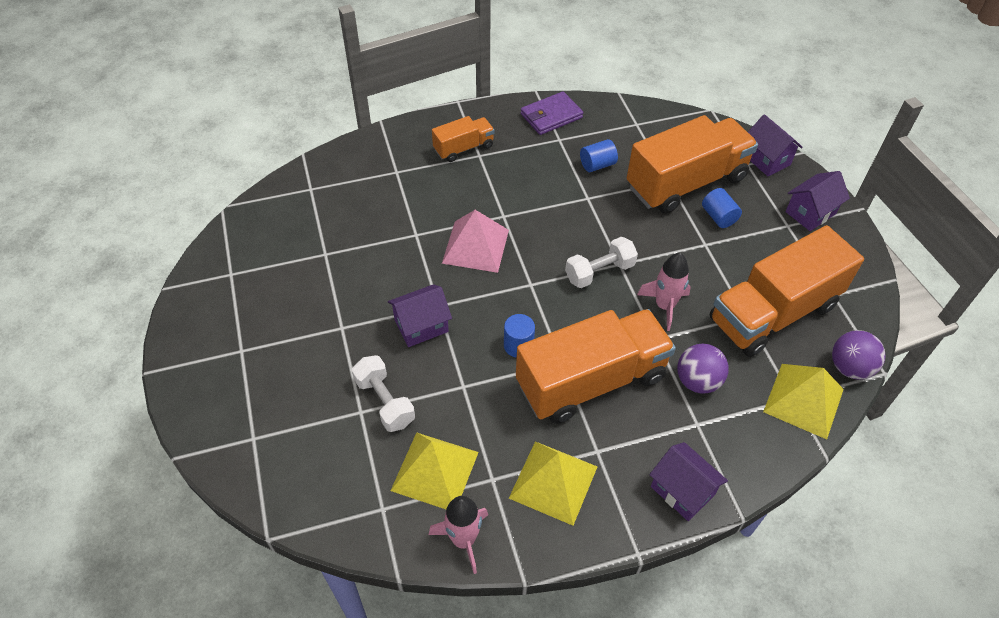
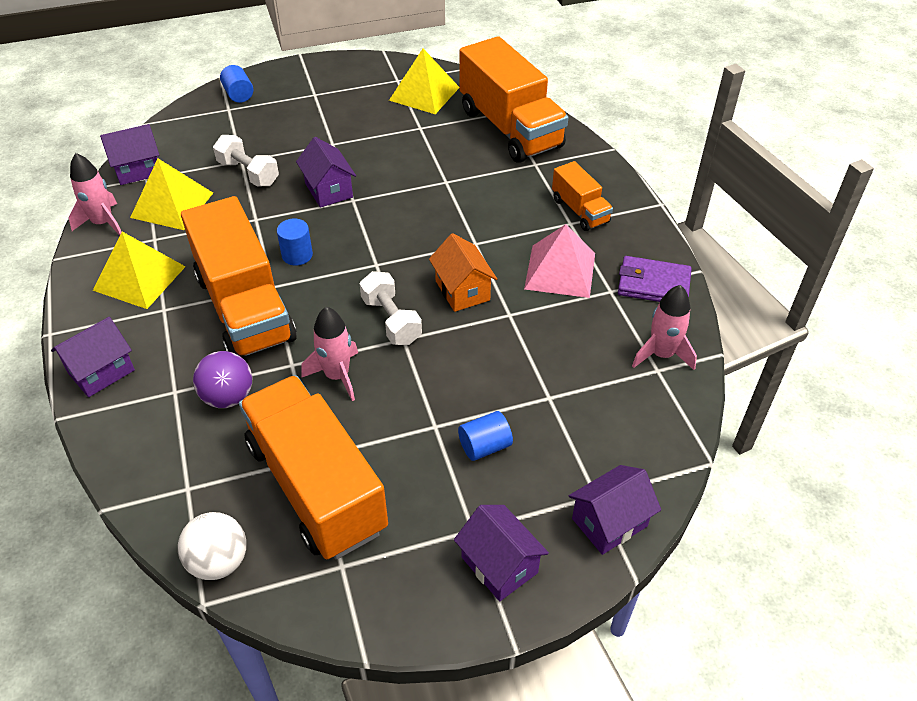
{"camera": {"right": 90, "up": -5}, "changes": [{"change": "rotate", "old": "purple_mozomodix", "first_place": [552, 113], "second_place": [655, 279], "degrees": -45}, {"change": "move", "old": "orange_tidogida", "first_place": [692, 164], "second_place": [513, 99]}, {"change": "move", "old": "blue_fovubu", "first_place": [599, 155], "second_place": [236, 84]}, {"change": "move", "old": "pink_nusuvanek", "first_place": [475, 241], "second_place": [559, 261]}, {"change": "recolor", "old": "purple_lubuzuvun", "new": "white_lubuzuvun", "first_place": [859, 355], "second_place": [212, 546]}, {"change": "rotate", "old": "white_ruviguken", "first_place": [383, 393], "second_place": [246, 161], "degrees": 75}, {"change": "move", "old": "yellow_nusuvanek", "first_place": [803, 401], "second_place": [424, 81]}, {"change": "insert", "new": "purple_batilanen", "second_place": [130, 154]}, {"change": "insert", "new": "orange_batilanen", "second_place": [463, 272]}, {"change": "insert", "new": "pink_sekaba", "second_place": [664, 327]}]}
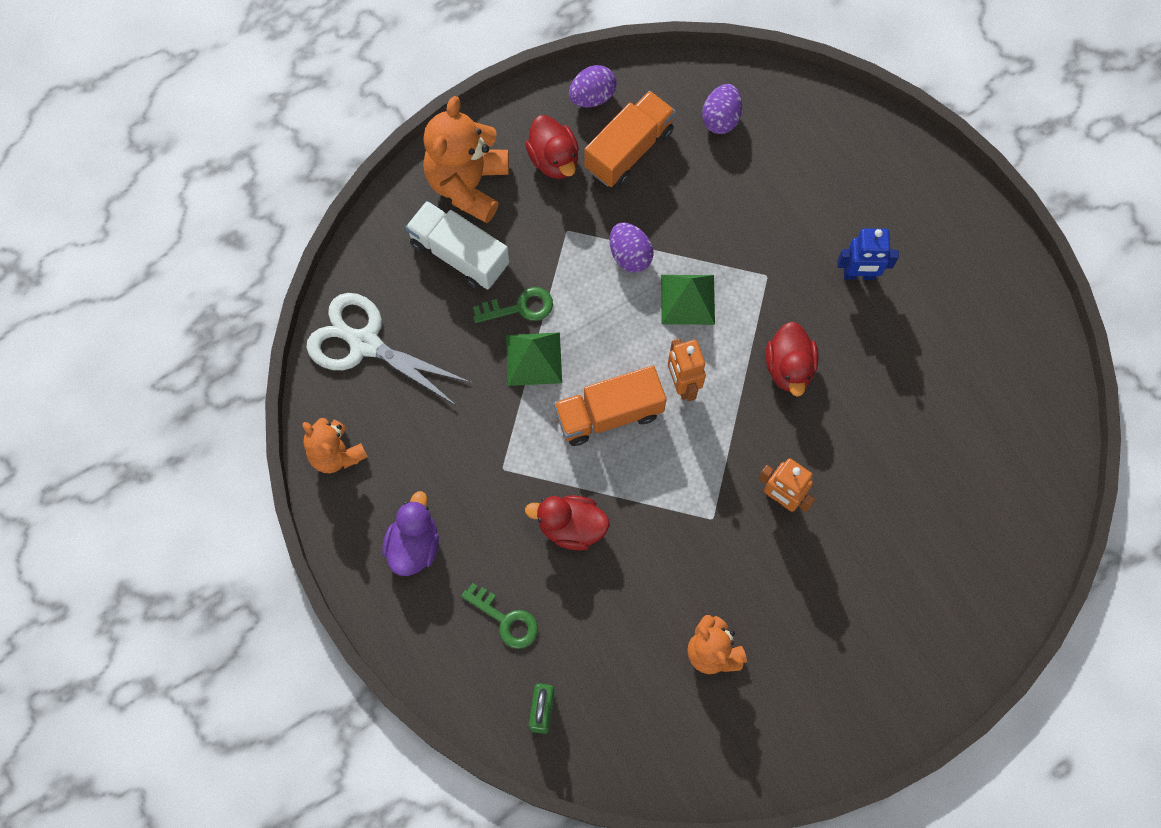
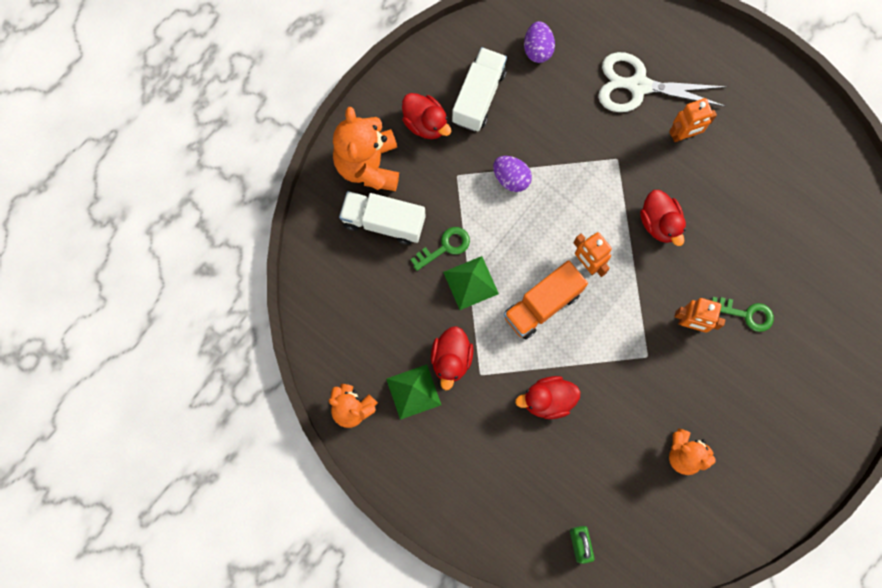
{"camera": {"right": -20, "up": 5}, "changes": [{"change": "delete", "old": "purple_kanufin", "first_place": [593, 86]}, {"change": "recolor", "old": "orange_tidogida", "new": "white_tidogida", "first_place": [630, 139], "second_place": [479, 89]}, {"change": "recolor", "old": "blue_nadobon", "new": "orange_nadobon", "first_place": [868, 254], "second_place": [693, 120]}, {"change": "move", "old": "green_nusuvanek", "first_place": [688, 300], "second_place": [413, 392]}, {"change": "move", "old": "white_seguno", "first_place": [389, 349], "second_place": [662, 82]}, {"change": "delete", "old": "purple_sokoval", "first_place": [410, 533]}, {"change": "move", "old": "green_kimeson", "first_place": [499, 616], "second_place": [743, 314]}, {"change": "insert", "new": "red_sokoval", "second_place": [452, 358]}]}
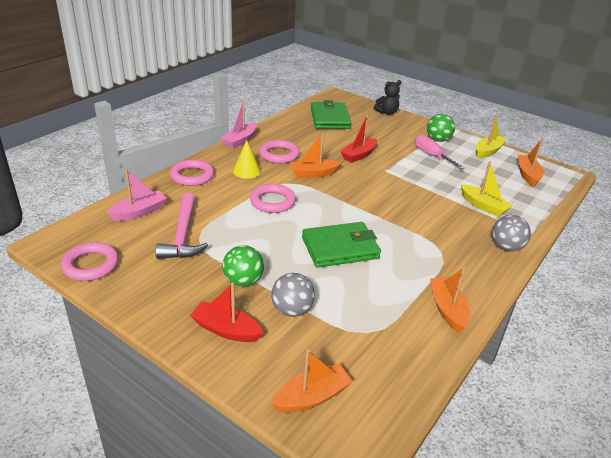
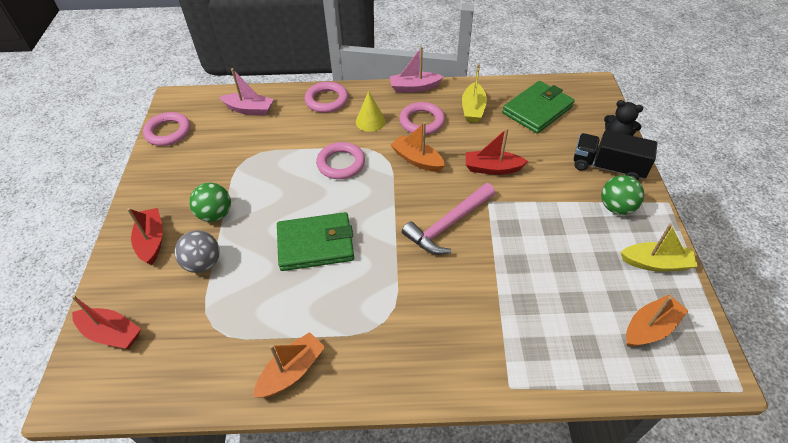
{"camera": {"right": 55, "up": 15}, "changes": [{"change": "delete", "old": "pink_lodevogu", "first_place": [440, 152]}, {"change": "move", "old": "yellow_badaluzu", "first_place": [487, 189], "second_place": [474, 93]}, {"change": "move", "old": "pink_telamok", "first_place": [182, 226], "second_place": [448, 218]}, {"change": "delete", "old": "grey_lubuzuvun", "first_place": [511, 233]}, {"change": "rotate", "old": "green_mozomodix", "first_place": [341, 245], "second_place": [315, 241], "degrees": -45}, {"change": "recolor", "old": "orange_badaluzu", "new": "red_badaluzu", "first_place": [312, 381], "second_place": [106, 322]}, {"change": "insert", "new": "black_tidogida", "second_place": [616, 155]}]}
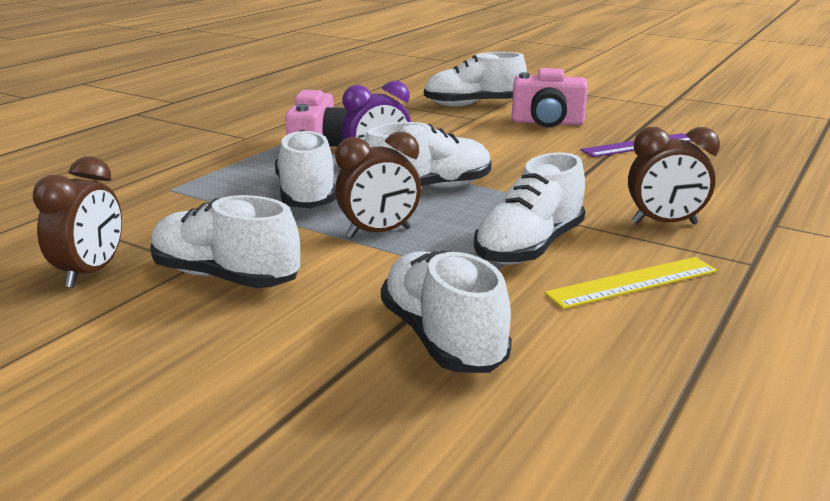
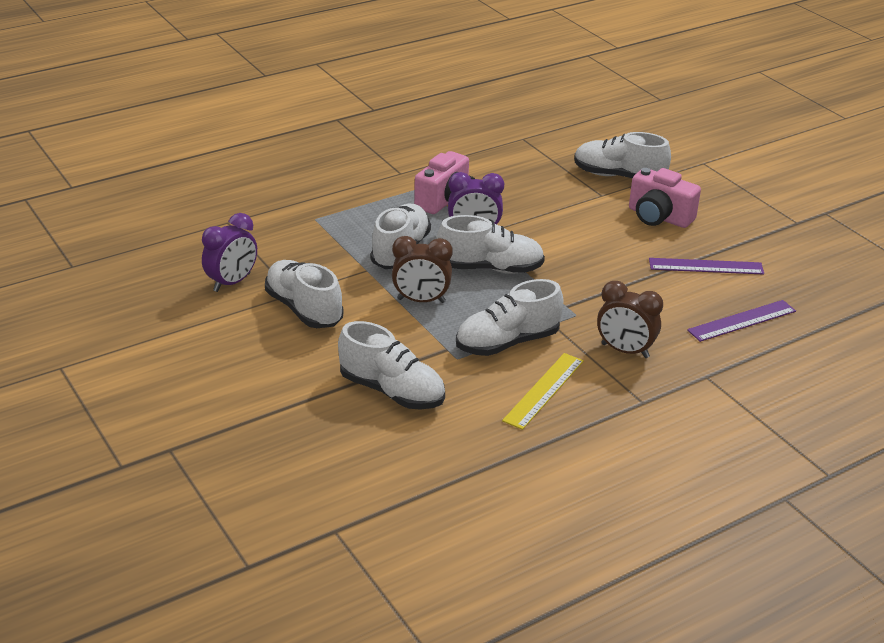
{"camera": {"right": 25, "up": 10}, "changes": [{"change": "recolor", "old": "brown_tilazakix", "new": "purple_tilazakix", "first_place": [77, 222], "second_place": [229, 252]}, {"change": "rotate", "old": "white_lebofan", "first_place": [446, 311], "second_place": [391, 365], "degrees": 120}, {"change": "rotate", "old": "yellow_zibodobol", "first_place": [630, 283], "second_place": [543, 391], "degrees": -60}, {"change": "insert", "new": "purple_zibodobol", "second_place": [741, 321]}]}
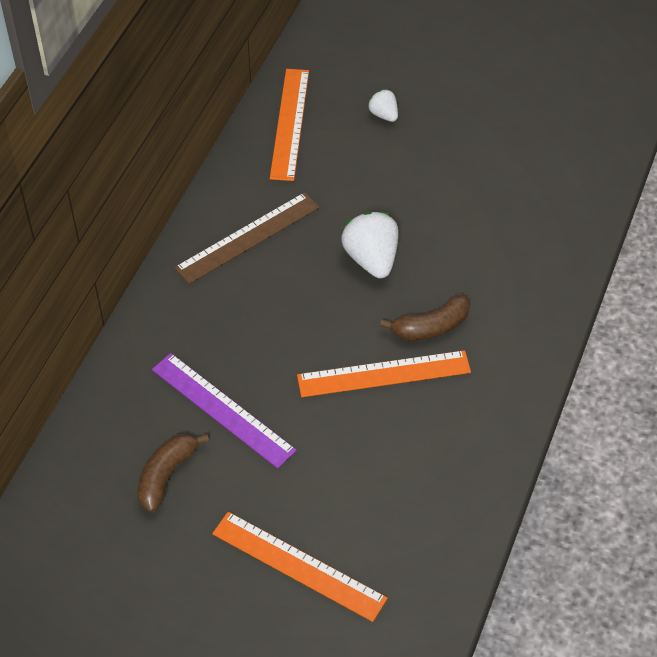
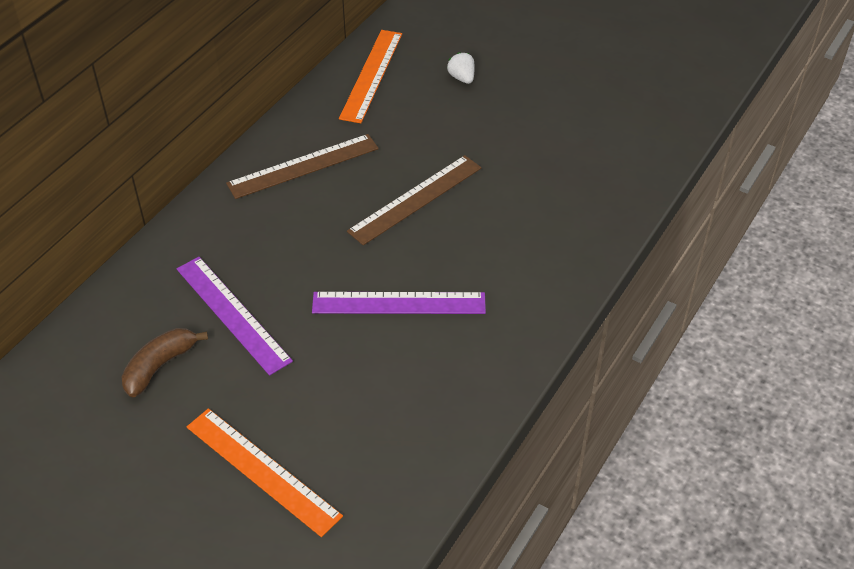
{"camera": {"right": 10, "up": -5}, "changes": [{"change": "replace", "old": "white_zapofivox", "new": "brown_zibodobol", "first_place": [370, 245], "second_place": [414, 200]}, {"change": "delete", "old": "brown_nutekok", "first_place": [425, 318]}, {"change": "recolor", "old": "orange_zibodobol", "new": "purple_zibodobol", "first_place": [384, 373], "second_place": [399, 303]}]}
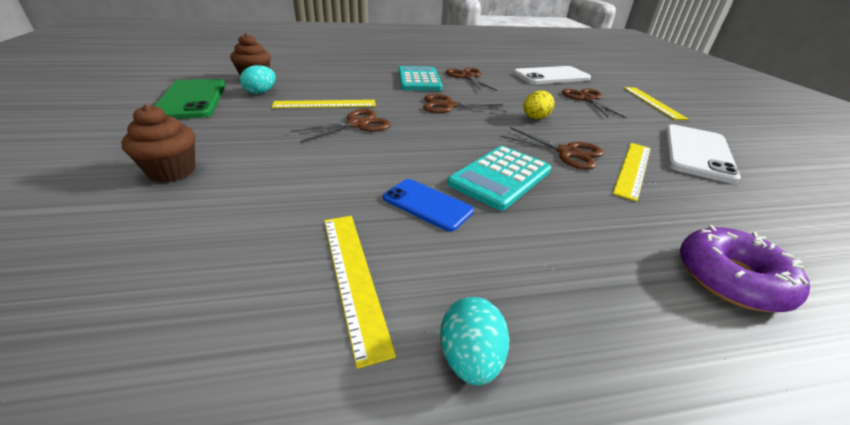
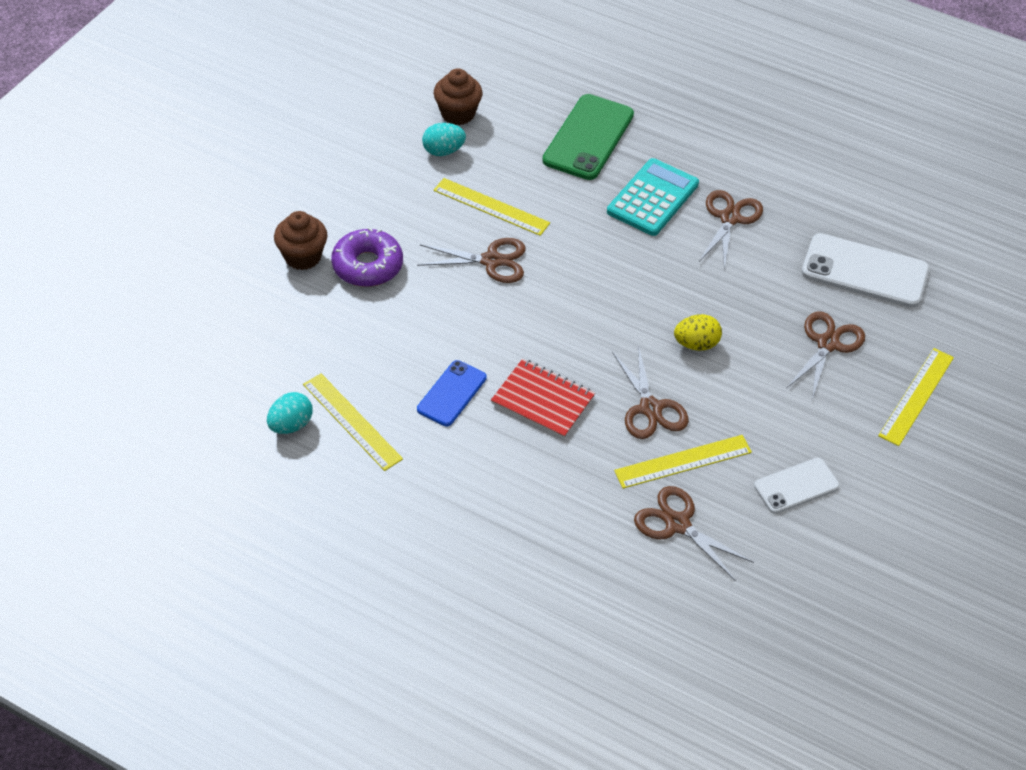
{"camera": {"right": 40, "up": 15}, "changes": [{"change": "move", "old": "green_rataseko", "first_place": [190, 99], "second_place": [588, 137]}, {"change": "move", "old": "brown_seguno", "first_place": [464, 103], "second_place": [694, 533]}, {"change": "resize", "old": "white_rataseko", "first_place": [703, 154], "second_place": [797, 486], "factor": 0.6}, {"change": "replace", "old": "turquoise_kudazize", "new": "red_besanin", "first_place": [499, 178], "second_place": [543, 399]}, {"change": "rotate", "old": "blue_rataseko", "first_place": [428, 205], "second_place": [452, 393], "degrees": 45}, {"change": "rotate", "old": "yellow_zibodobol", "first_place": [360, 292], "second_place": [353, 422], "degrees": -60}, {"change": "move", "old": "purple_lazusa", "first_place": [745, 268], "second_place": [367, 257]}, {"change": "move", "old": "turquoise_kanufin", "first_place": [475, 341], "second_place": [290, 413]}]}
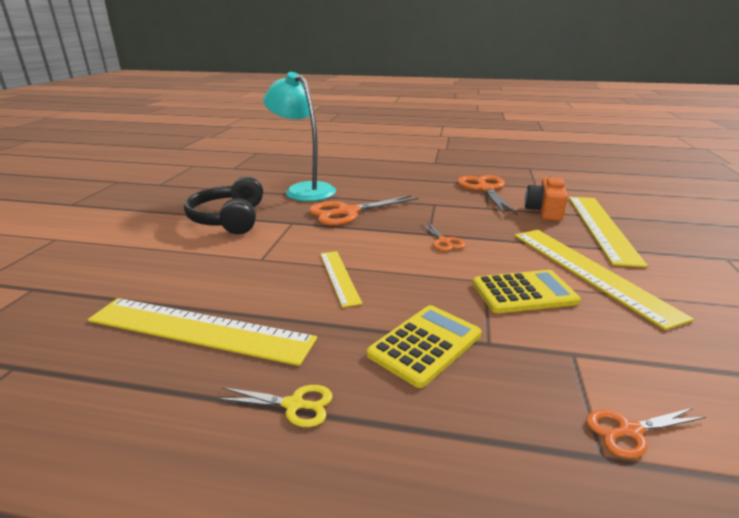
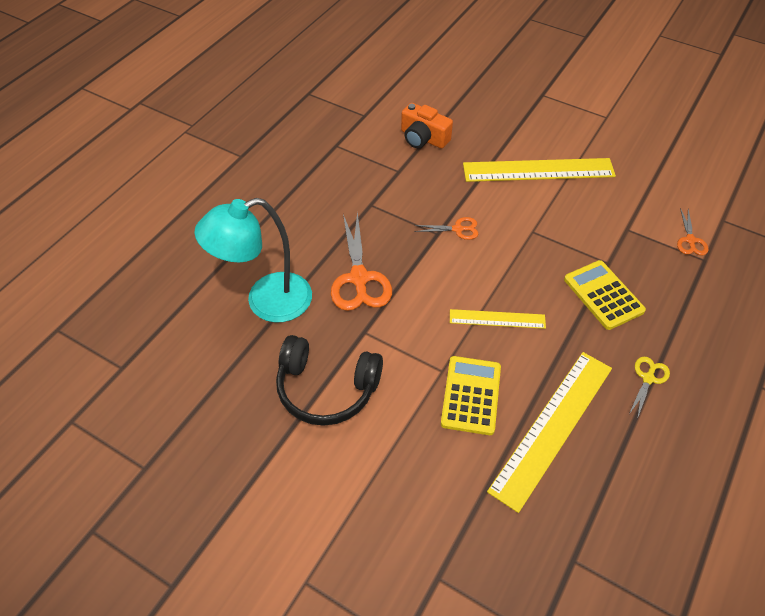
{"camera": {"right": -70, "up": 25}, "changes": [{"change": "delete", "old": "orange_seguno", "first_place": [488, 195]}, {"change": "delete", "old": "yellow_zibodobol", "first_place": [608, 232]}, {"change": "move", "old": "yellow_kudazize", "first_place": [527, 291], "second_place": [471, 395]}]}
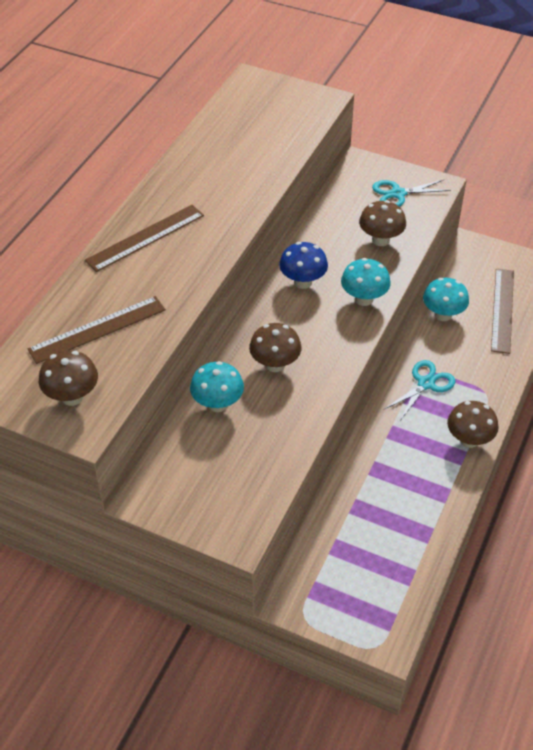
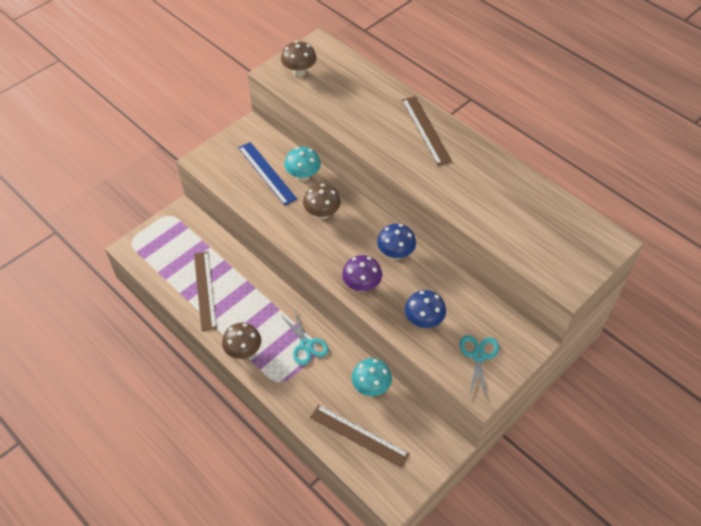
{"camera": {"right": 110, "up": 5}, "changes": [{"change": "recolor", "old": "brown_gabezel", "new": "blue_gabezel", "first_place": [382, 223], "second_place": [425, 309]}, {"change": "recolor", "old": "turquoise_gabezel", "new": "purple_gabezel", "first_place": [366, 282], "second_place": [362, 273]}, {"change": "move", "old": "brown_zibodobol", "first_place": [96, 330], "second_place": [205, 291]}, {"change": "insert", "new": "blue_zibodobol", "second_place": [267, 173]}]}
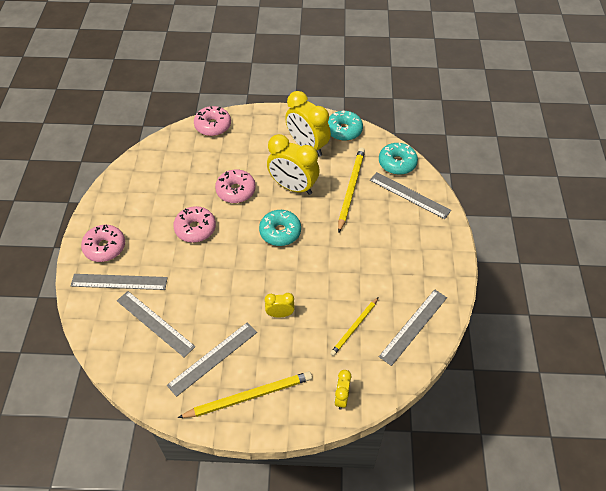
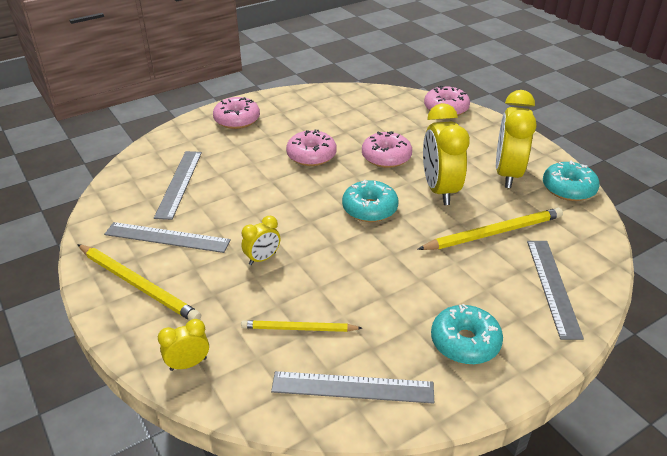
{"camera": {"right": 55, "up": -15}, "changes": [{"change": "move", "old": "turquoise_lazusa", "first_place": [398, 159], "second_place": [467, 334]}, {"change": "delete", "old": "grey_zibodobol", "first_place": [119, 282]}, {"change": "rotate", "old": "yellow_tilazakix", "first_place": [280, 305], "second_place": [261, 240], "degrees": 90}]}
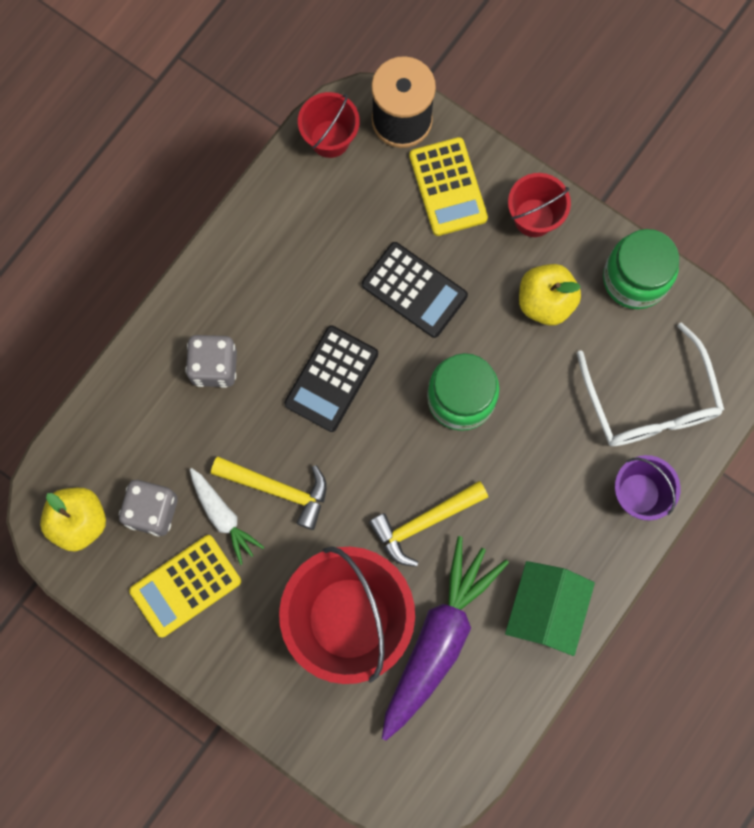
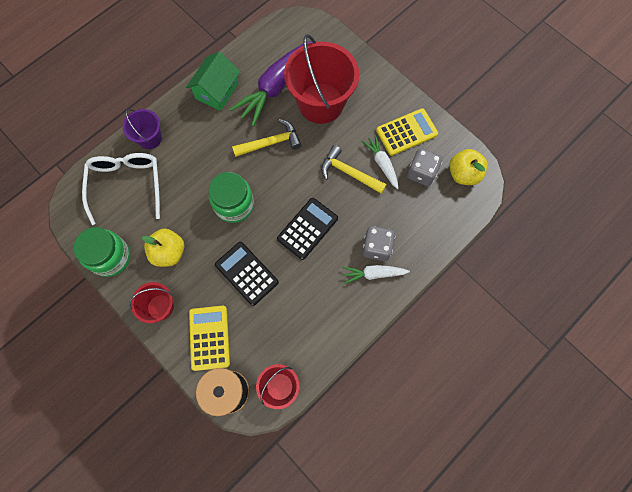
{"camera": {"right": -170, "up": -5}, "changes": [{"change": "insert", "new": "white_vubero", "second_place": [376, 274]}]}
